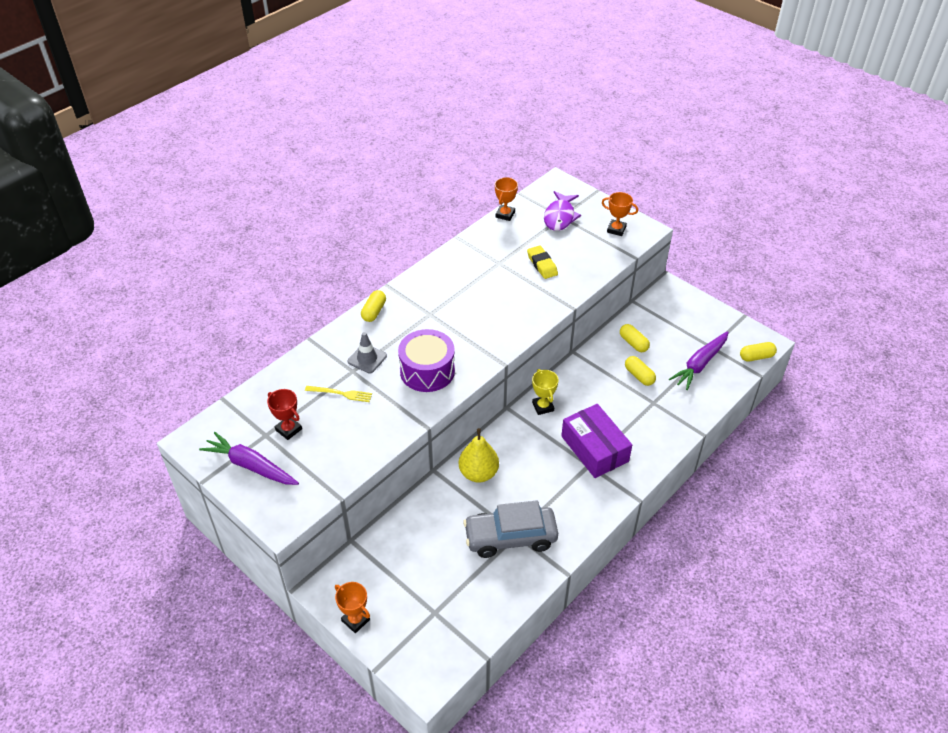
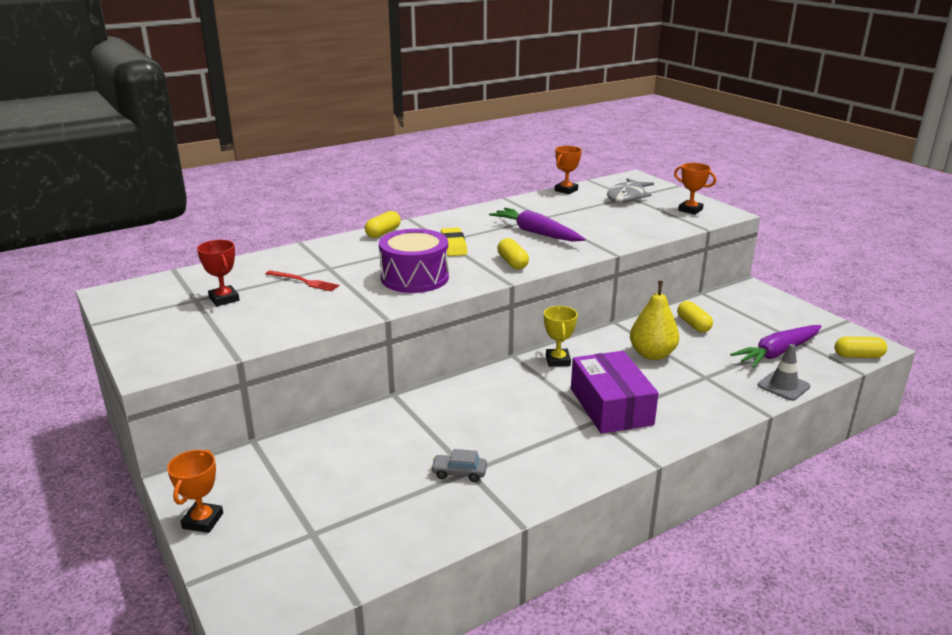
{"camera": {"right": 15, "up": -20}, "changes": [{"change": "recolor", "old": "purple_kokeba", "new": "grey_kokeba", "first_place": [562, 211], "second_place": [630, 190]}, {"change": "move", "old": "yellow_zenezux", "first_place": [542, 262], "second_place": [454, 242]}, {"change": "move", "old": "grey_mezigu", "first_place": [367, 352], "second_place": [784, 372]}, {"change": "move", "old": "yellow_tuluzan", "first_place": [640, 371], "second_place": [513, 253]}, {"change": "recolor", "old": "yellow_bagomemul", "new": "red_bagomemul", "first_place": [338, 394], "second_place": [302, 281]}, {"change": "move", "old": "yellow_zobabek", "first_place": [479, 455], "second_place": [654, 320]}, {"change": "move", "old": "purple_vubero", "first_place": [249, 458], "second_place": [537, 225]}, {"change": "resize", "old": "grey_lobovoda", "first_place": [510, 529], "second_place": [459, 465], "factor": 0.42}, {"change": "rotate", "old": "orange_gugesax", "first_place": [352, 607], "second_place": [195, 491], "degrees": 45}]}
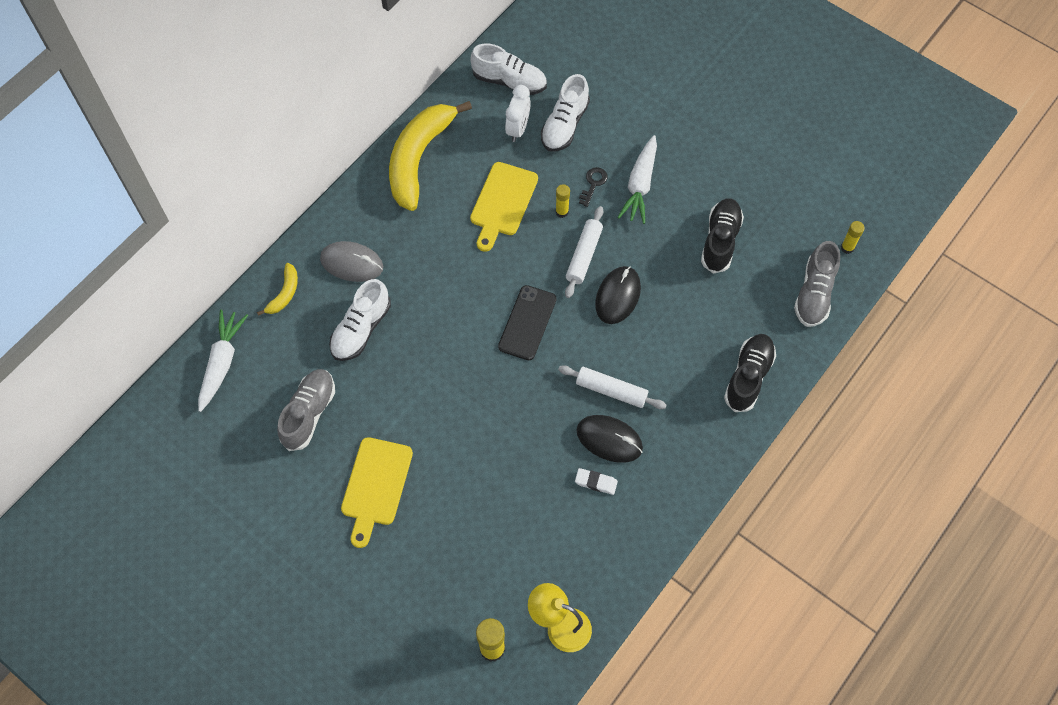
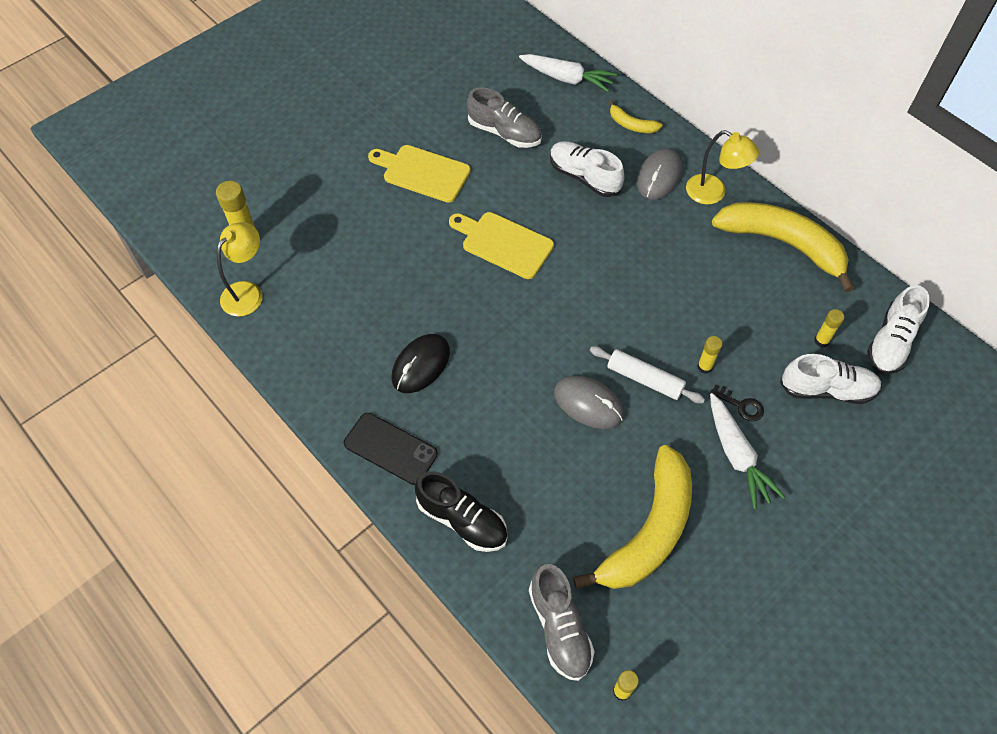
{"camera": {"right": 100, "up": -5}, "changes": [{"change": "rotate", "old": "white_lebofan", "first_place": [565, 113], "second_place": [831, 379], "degrees": 150}, {"change": "replace", "old": "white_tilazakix", "new": "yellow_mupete", "first_place": [518, 113], "second_place": [829, 328]}, {"change": "rotate", "old": "white_vubero", "first_place": [637, 179], "second_place": [747, 451], "degrees": -135}, {"change": "move", "old": "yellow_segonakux", "first_place": [504, 207], "second_place": [501, 245]}, {"change": "replace", "old": "black_lebofan", "new": "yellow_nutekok", "first_place": [722, 236], "second_place": [632, 517]}, {"change": "rotate", "old": "grey_lebofan", "first_place": [817, 284], "second_place": [562, 622], "degrees": -135}, {"change": "recolor", "old": "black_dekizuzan", "new": "grey_dekizuzan", "first_place": [618, 295], "second_place": [589, 402]}, {"change": "move", "old": "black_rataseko", "first_place": [527, 322], "second_place": [391, 449]}, {"change": "delete", "old": "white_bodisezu", "first_place": [612, 387]}, {"change": "delete", "old": "white_zenezux", "first_place": [596, 481]}, {"change": "insert", "new": "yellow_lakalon", "second_place": [722, 167]}]}
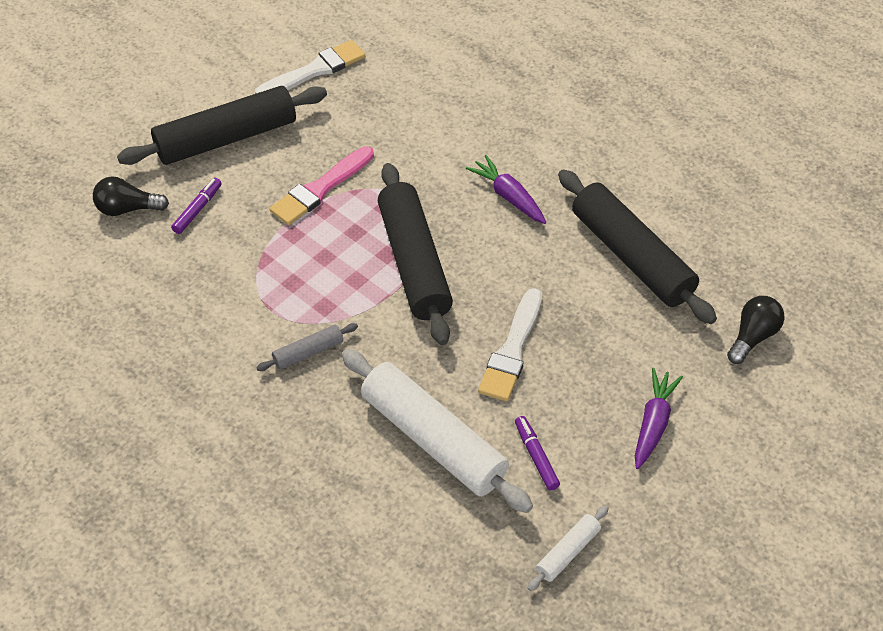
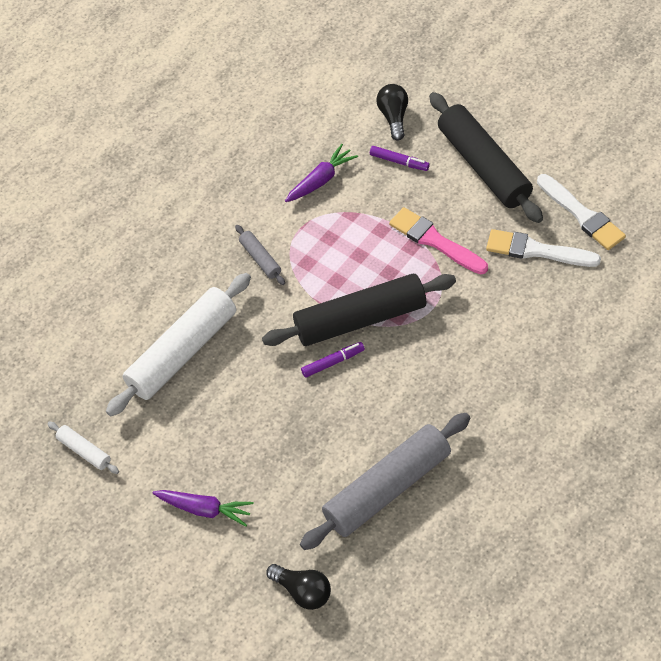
{"camera": {"right": 90, "up": 5}, "changes": [{"change": "move", "old": "purple_vubero", "first_place": [506, 189], "second_place": [321, 173]}, {"change": "recolor", "old": "black_bodisezu", "new": "grey_bodisezu", "first_place": [637, 246], "second_place": [385, 481]}, {"change": "move", "old": "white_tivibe", "first_place": [510, 344], "second_place": [543, 248]}, {"change": "move", "old": "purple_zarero", "first_place": [537, 453], "second_place": [333, 360]}]}
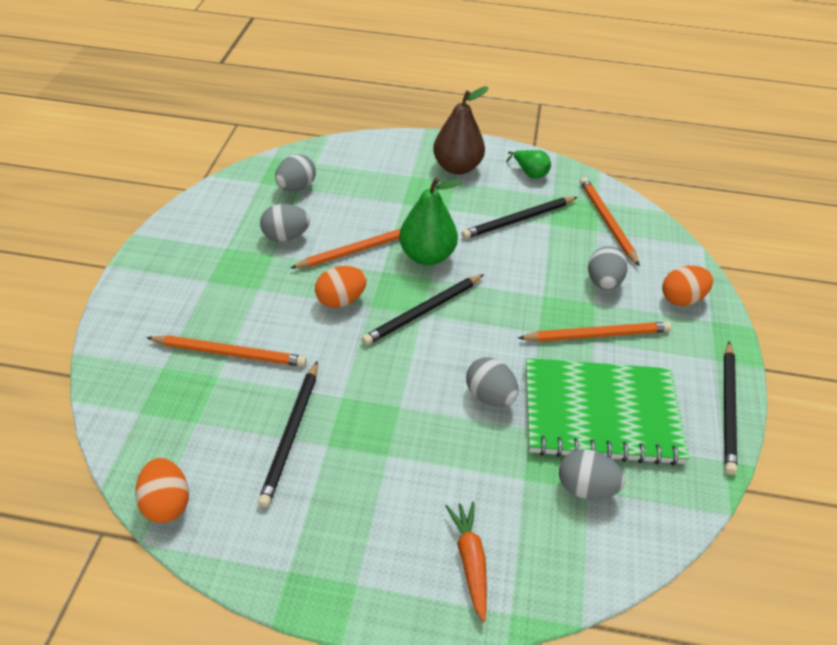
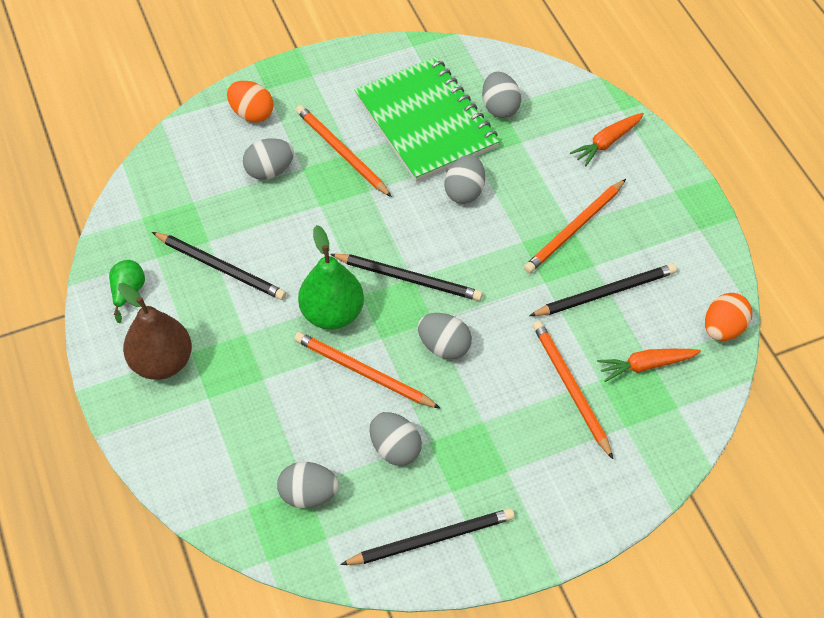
{"camera": {"right": -120, "up": 10}, "changes": [{"change": "move", "old": "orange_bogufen", "first_place": [610, 221], "second_place": [575, 226]}, {"change": "recolor", "old": "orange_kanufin", "new": "grey_kanufin", "first_place": [341, 287], "second_place": [445, 336]}, {"change": "move", "old": "black_bogufen", "first_place": [730, 408], "second_place": [427, 536]}, {"change": "insert", "new": "orange_vubero", "second_place": [649, 365]}]}
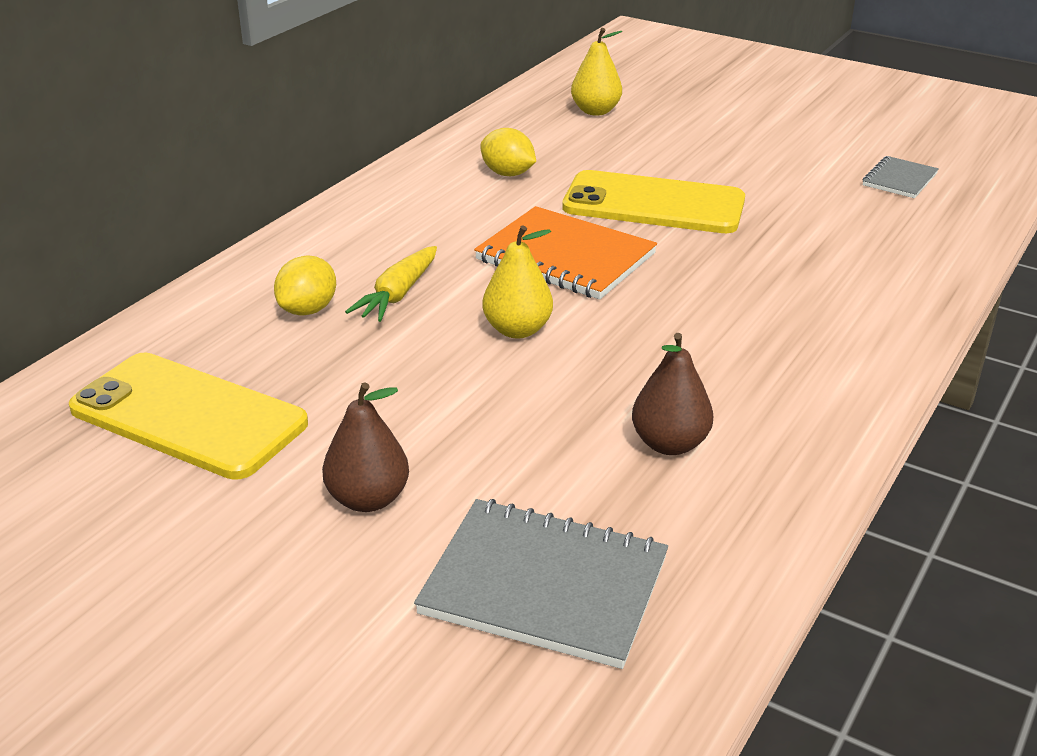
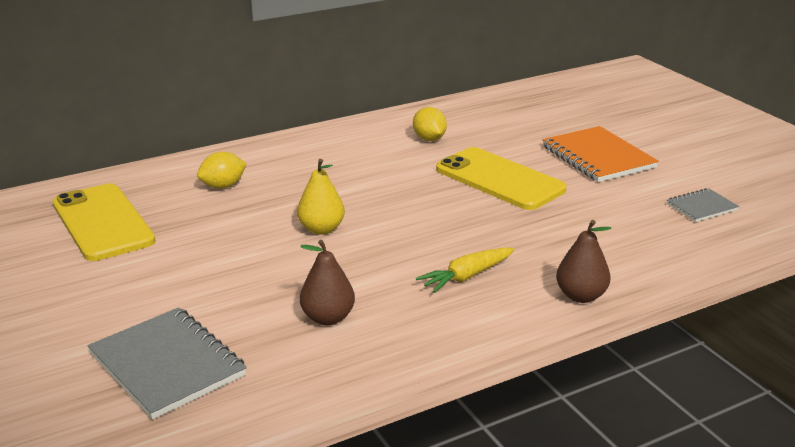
{"camera": {"right": 30, "up": -5}, "changes": [{"change": "delete", "old": "yellow_zobabek", "first_place": [596, 72]}, {"change": "move", "old": "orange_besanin", "first_place": [565, 253], "second_place": [600, 154]}, {"change": "move", "old": "yellow_vubero", "first_place": [391, 284], "second_place": [465, 270]}, {"change": "move", "old": "brown_zobabek", "first_place": [365, 447], "second_place": [583, 261]}]}
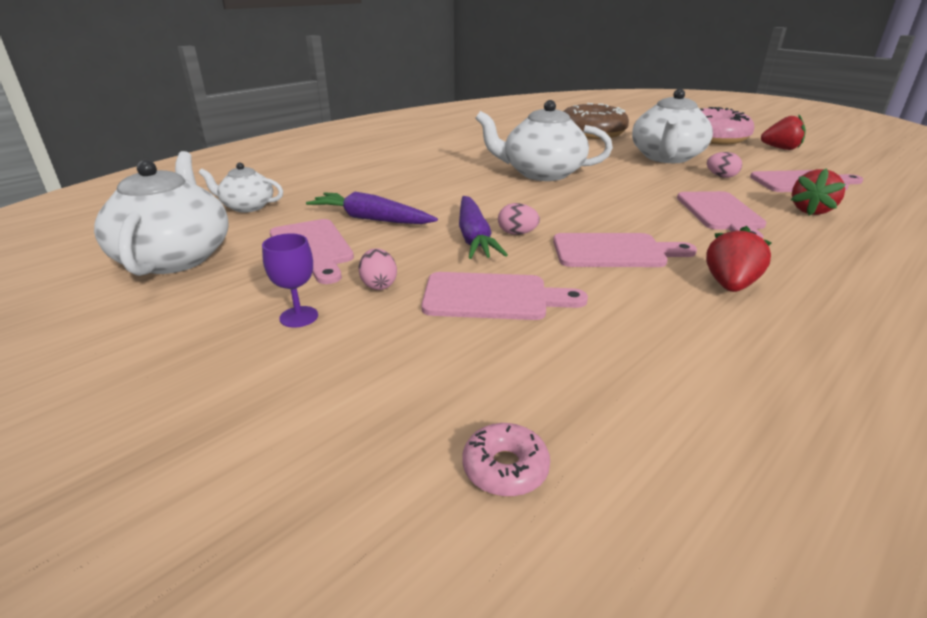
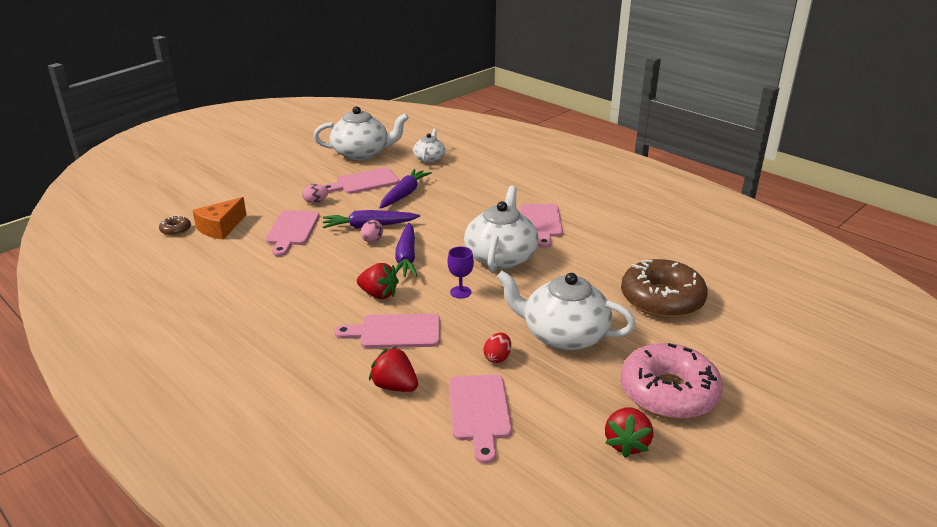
{"camera": {"right": 90, "up": 0}, "changes": [{"change": "recolor", "old": "pink_kanufin", "new": "red_kanufin", "first_place": [724, 165], "second_place": [497, 348]}, {"change": "move", "old": "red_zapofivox", "first_place": [738, 259], "second_place": [378, 281]}, {"change": "move", "old": "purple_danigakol", "first_place": [290, 280], "second_place": [461, 273]}, {"change": "move", "old": "pink_segonakux", "first_place": [625, 250], "second_place": [541, 226]}, {"change": "recolor", "old": "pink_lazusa", "new": "brown_lazusa", "first_place": [506, 460], "second_place": [175, 225]}, {"change": "insert", "new": "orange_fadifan", "second_place": [219, 218]}, {"change": "insert", "new": "purple_vubero", "second_place": [406, 250]}]}
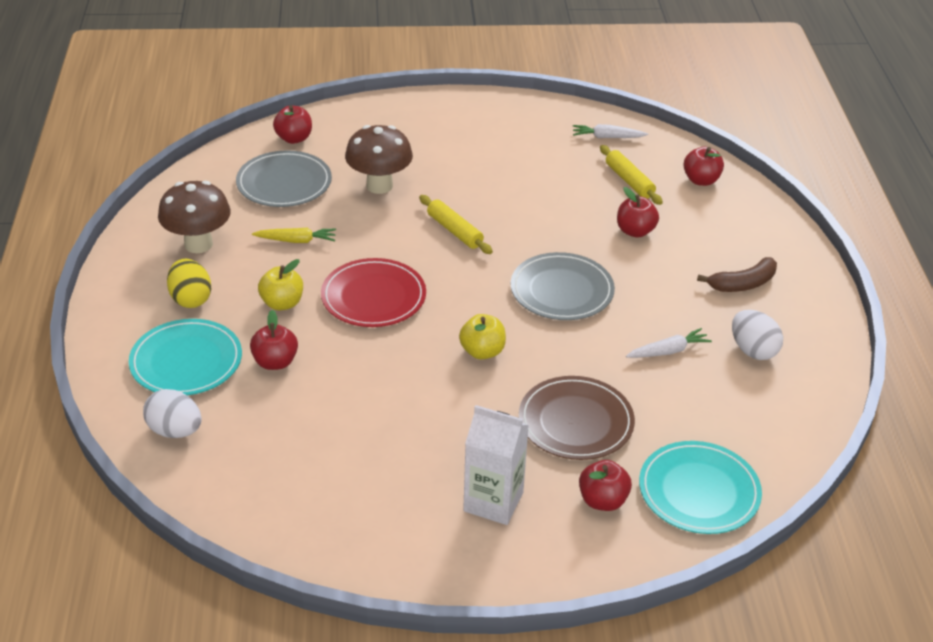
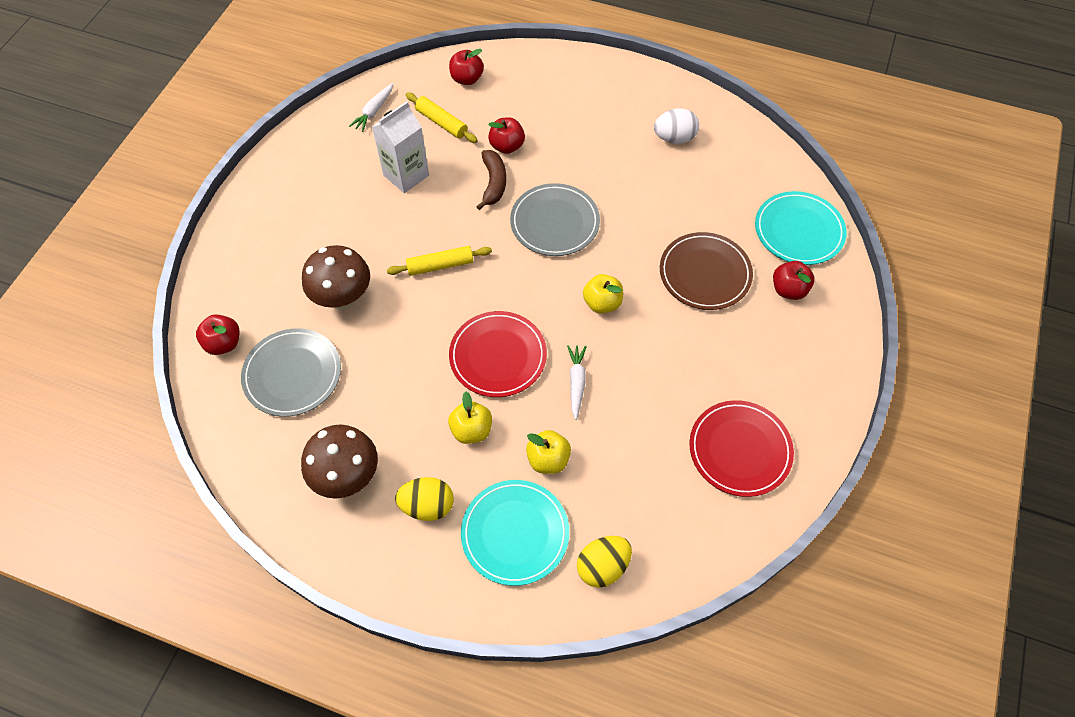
{"camera": {"right": -65, "up": 20}, "changes": [{"change": "rotate", "old": "yellow_bodisezu", "first_place": [631, 175], "second_place": [442, 117], "degrees": 45}, {"change": "delete", "old": "yellow_vubero", "first_place": [294, 235]}, {"change": "move", "old": "brown_nutekok", "first_place": [737, 274], "second_place": [491, 180]}, {"change": "recolor", "old": "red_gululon", "new": "yellow_gululon", "first_place": [274, 340], "second_place": [548, 452]}, {"change": "move", "old": "white_vubero", "first_place": [669, 343], "second_place": [577, 382]}, {"change": "recolor", "old": "white_kanufin", "new": "yellow_kanufin", "first_place": [172, 413], "second_place": [604, 562]}, {"change": "move", "old": "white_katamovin", "first_place": [496, 465], "second_place": [400, 147]}, {"change": "insert", "new": "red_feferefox", "second_place": [741, 448]}]}
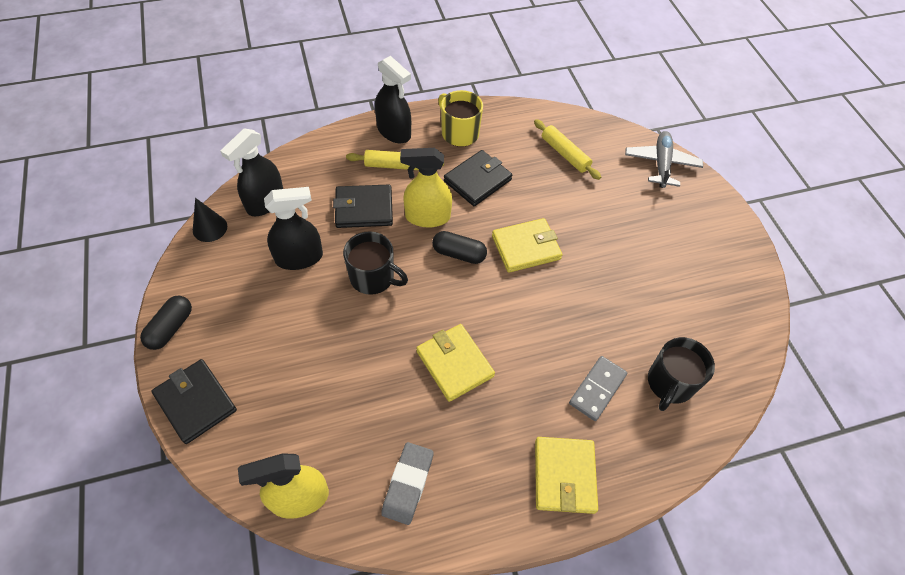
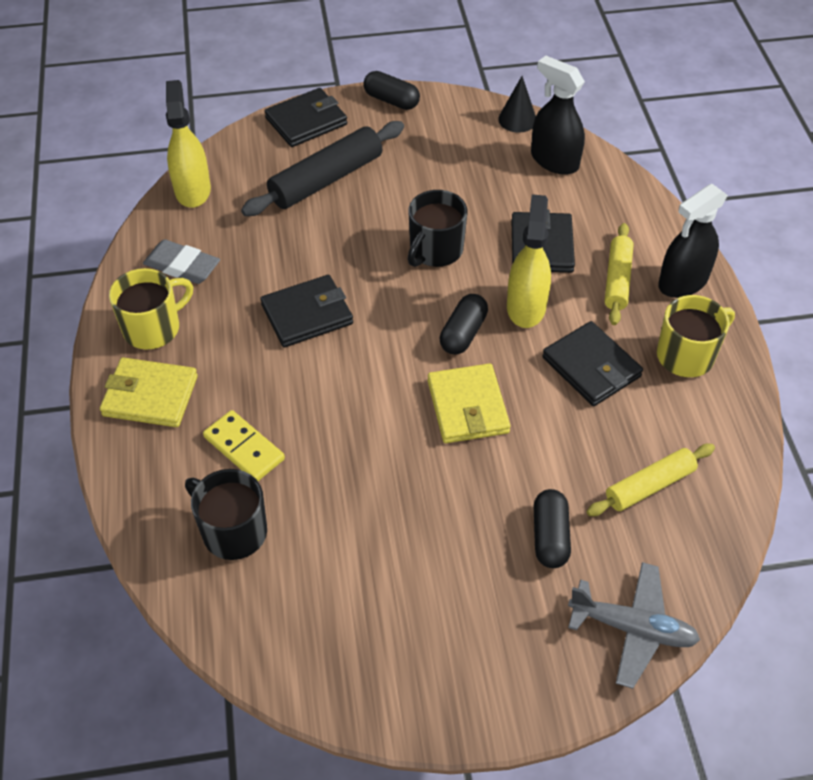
{"camera": {"right": 100, "up": -5}, "changes": [{"change": "delete", "old": "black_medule", "first_place": [293, 228]}, {"change": "recolor", "old": "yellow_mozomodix", "new": "black_mozomodix", "first_place": [455, 363], "second_place": [306, 311]}, {"change": "recolor", "old": "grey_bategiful", "new": "yellow_bategiful", "first_place": [598, 388], "second_place": [244, 445]}, {"change": "insert", "new": "black_bodisezu", "second_place": [322, 168]}, {"change": "insert", "new": "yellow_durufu", "second_place": [151, 309]}, {"change": "insert", "new": "black_tuluzan", "second_place": [552, 528]}]}
